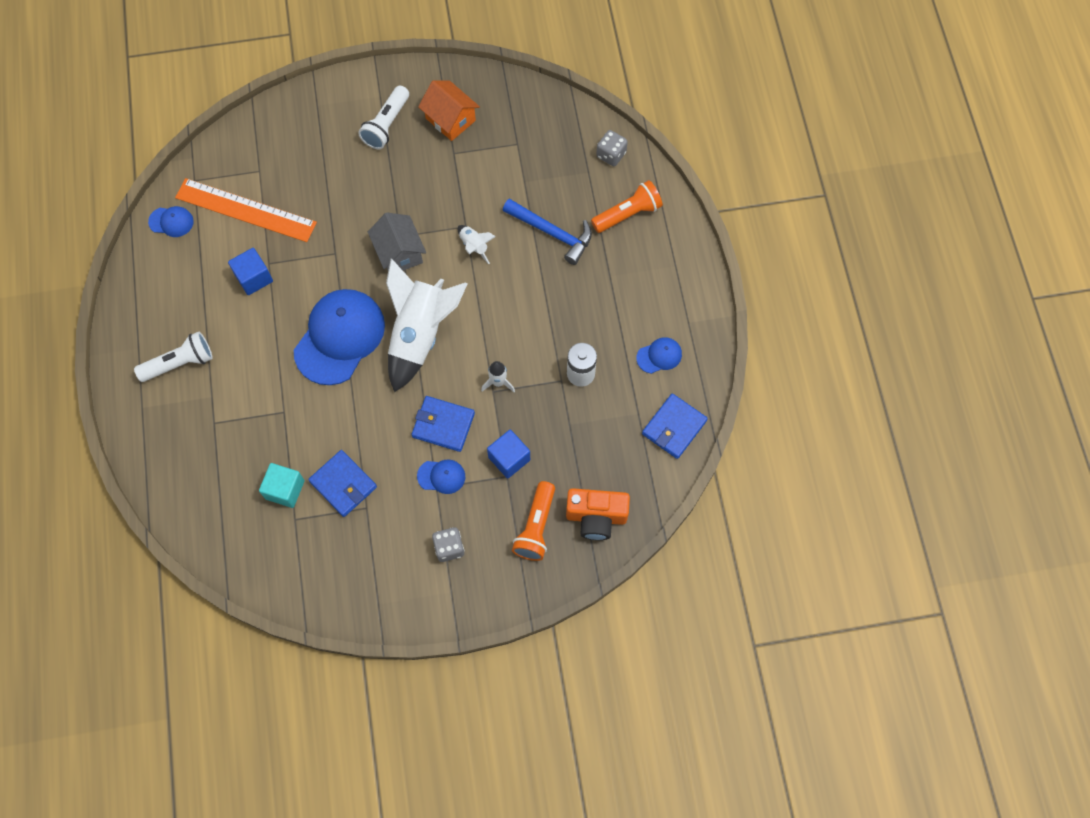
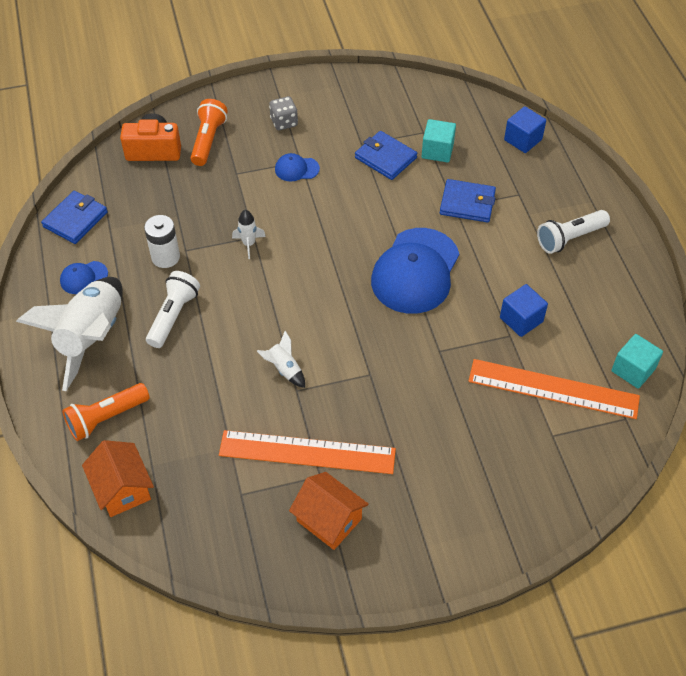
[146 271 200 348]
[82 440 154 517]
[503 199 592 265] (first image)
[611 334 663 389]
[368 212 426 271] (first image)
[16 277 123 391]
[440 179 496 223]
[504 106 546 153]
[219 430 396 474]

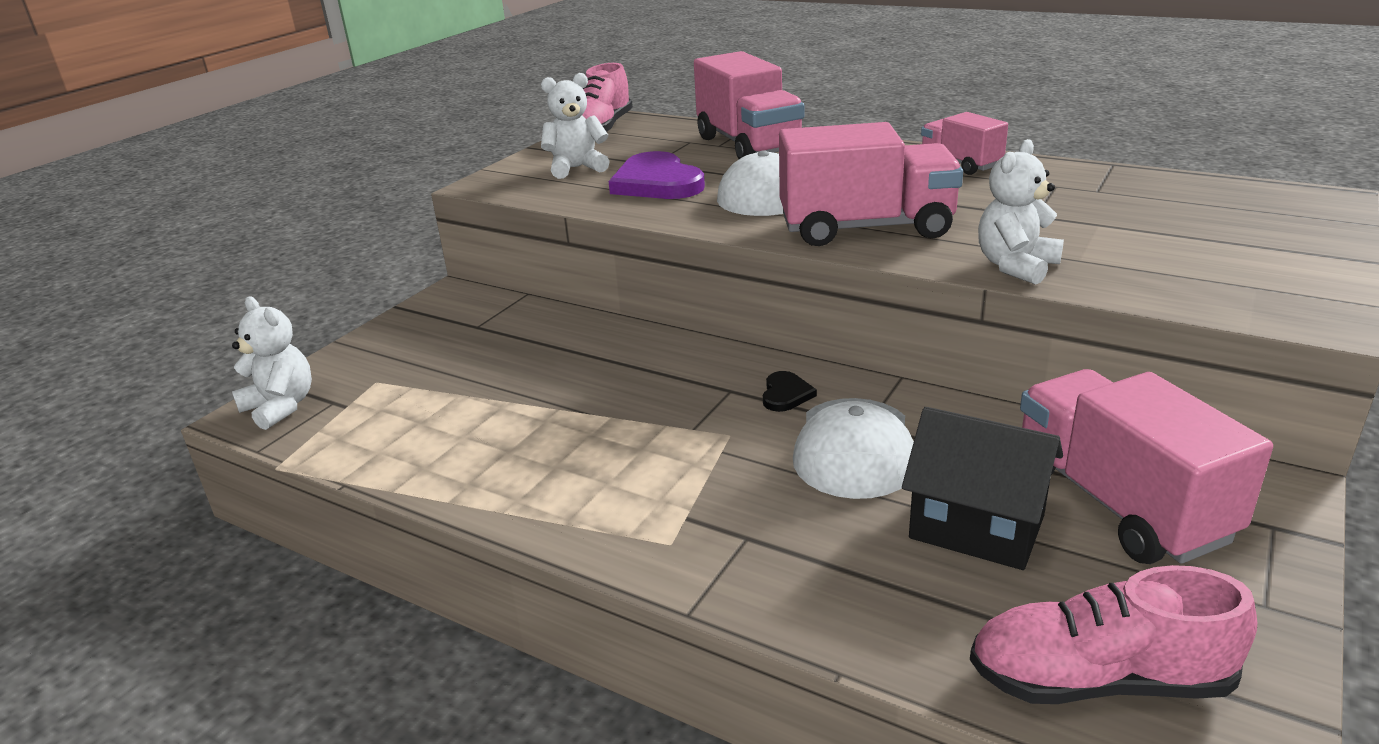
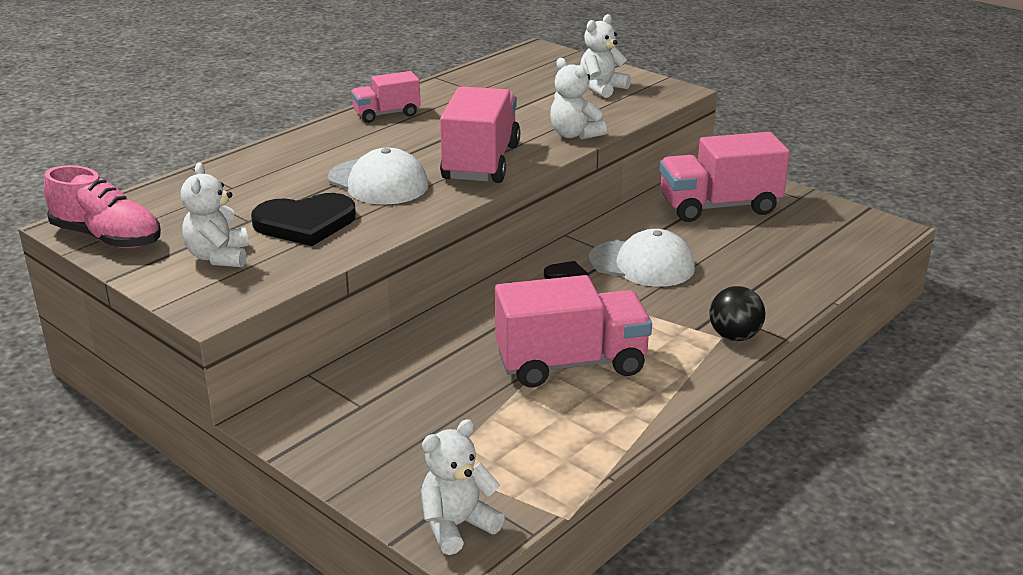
[495 275 652 388]
[251 193 356 246]
[902 407 1063 570] (first image)
[970 565 1257 704] (first image)
[580 14 631 98]
[709 286 765 341]

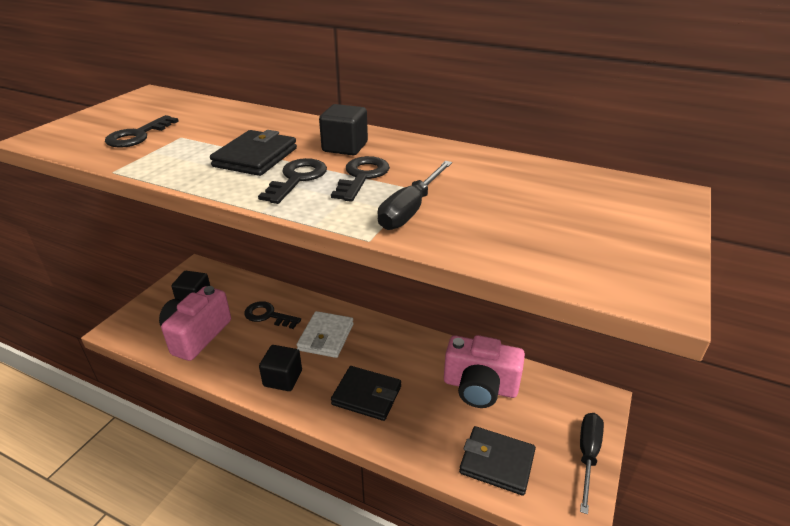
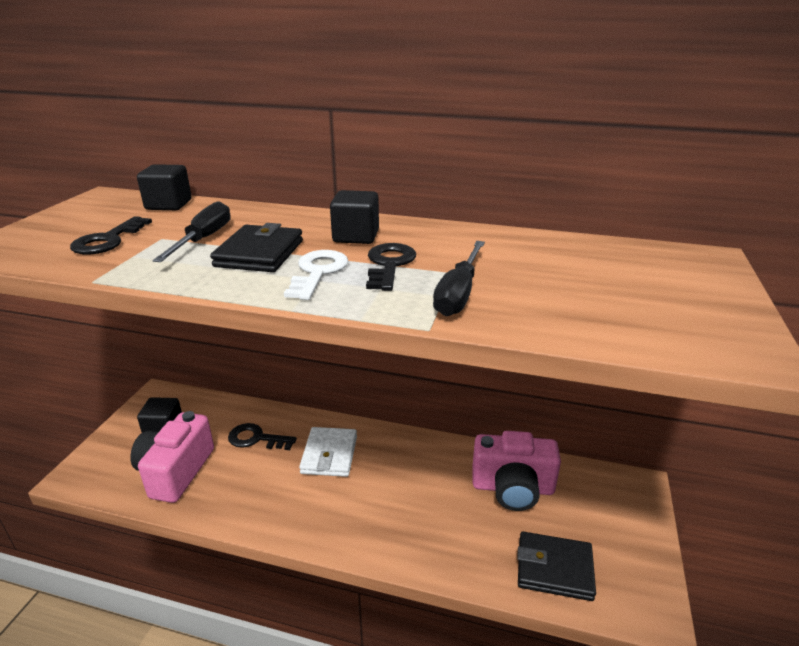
[284 250 348 300]
[137 164 192 210]
[331 366 401 421] (first image)
[153 201 231 262]

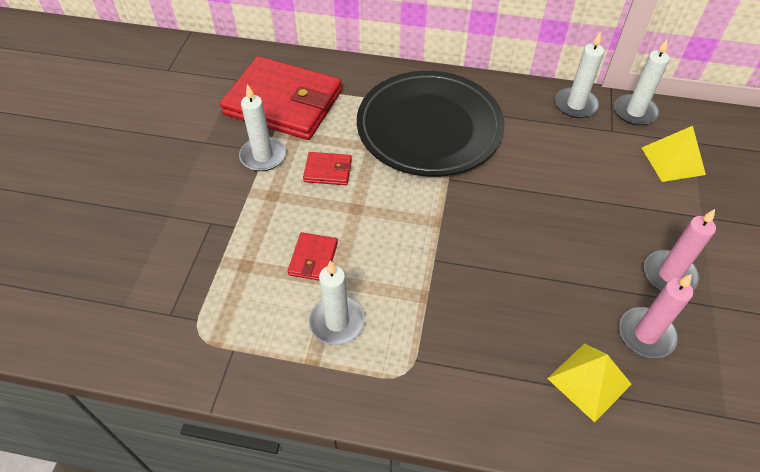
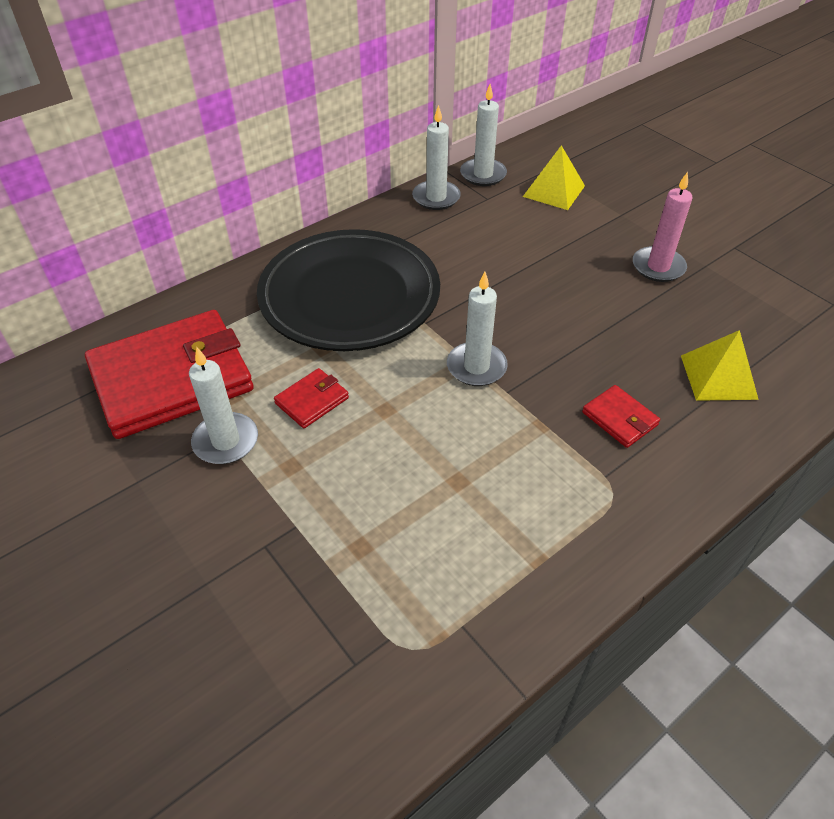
[582 385 660 448]
[447 272 508 386]
[619 274 693 358] (first image)

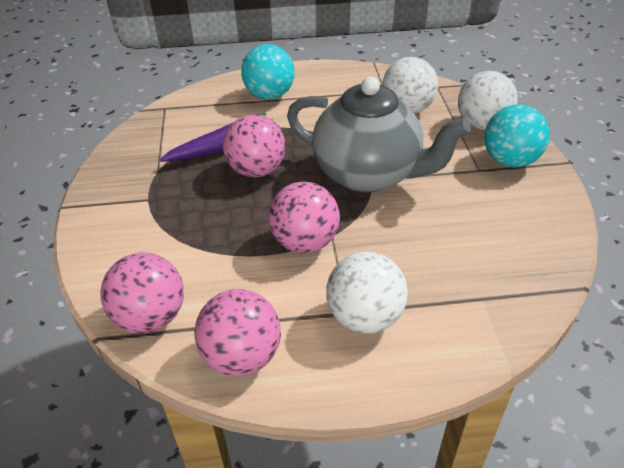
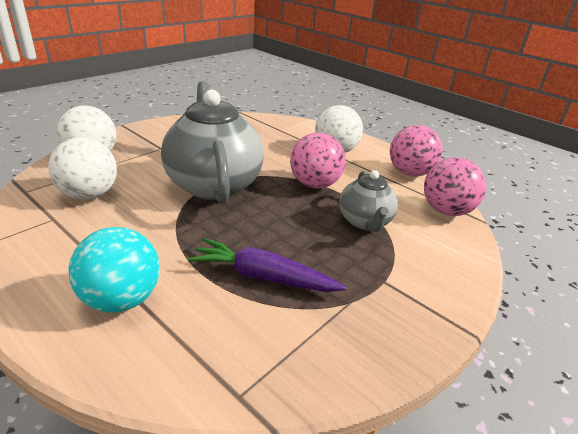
[484 104 550 167] (first image)
[223 114 286 177] (first image)
[339 170 398 232]

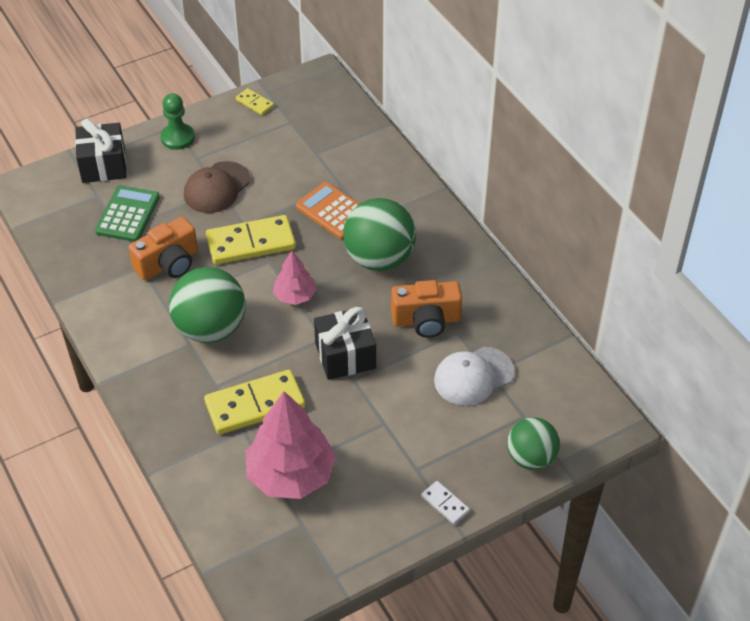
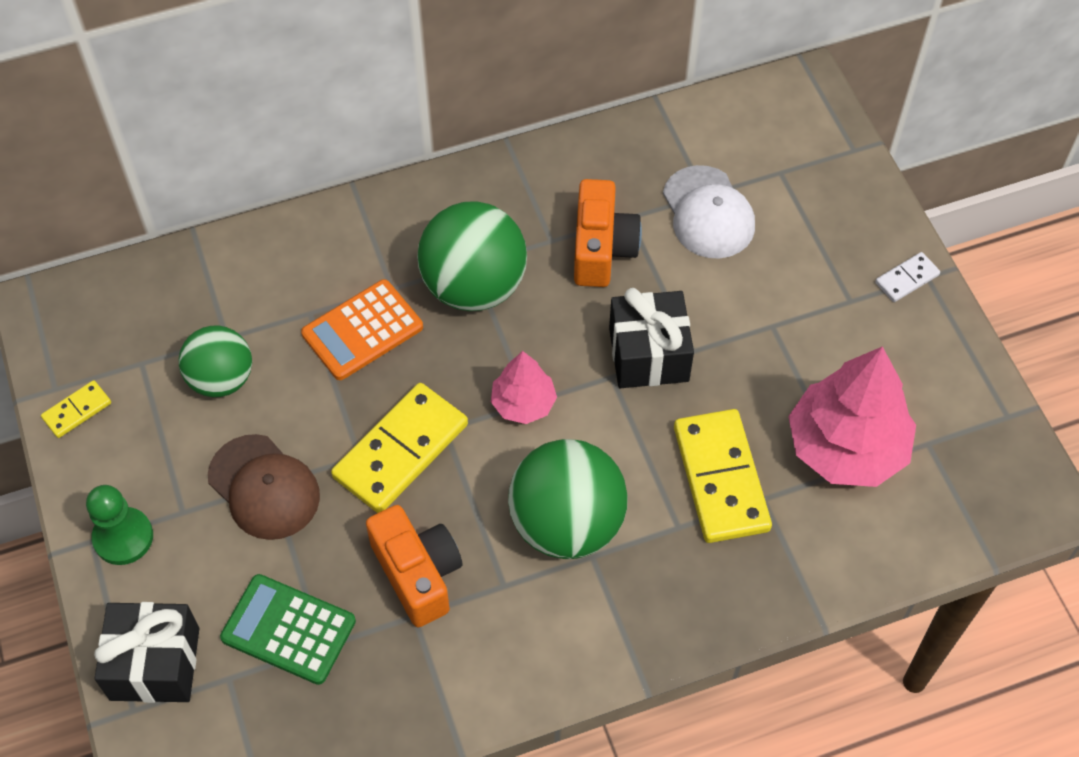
[331 383 468 513]
[179 326 252 397]

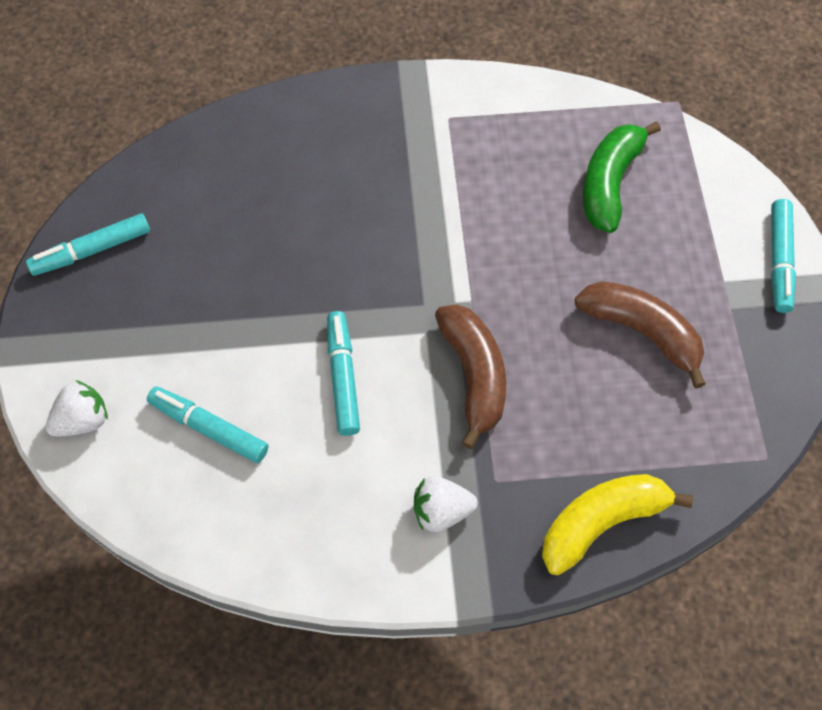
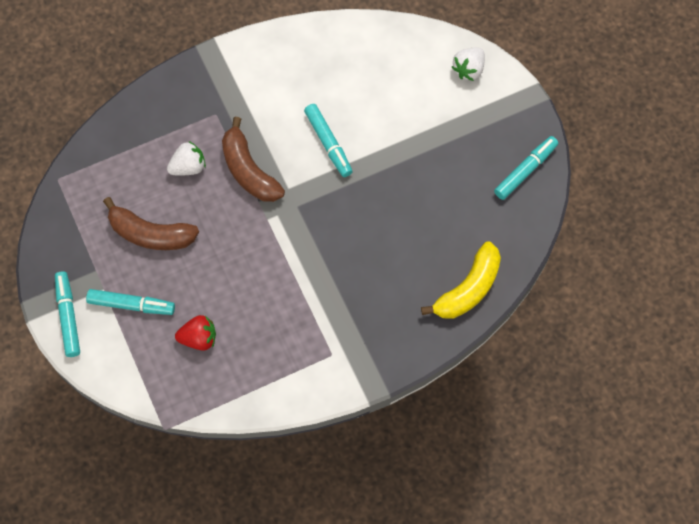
[175 315 216 351]
[86 289 175 315]
[421 241 501 319]
[167 141 206 175]

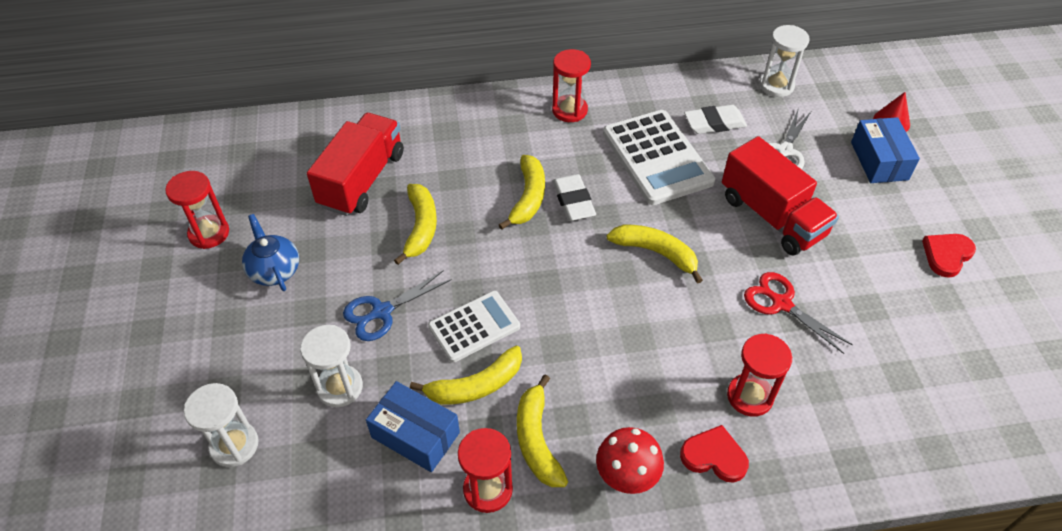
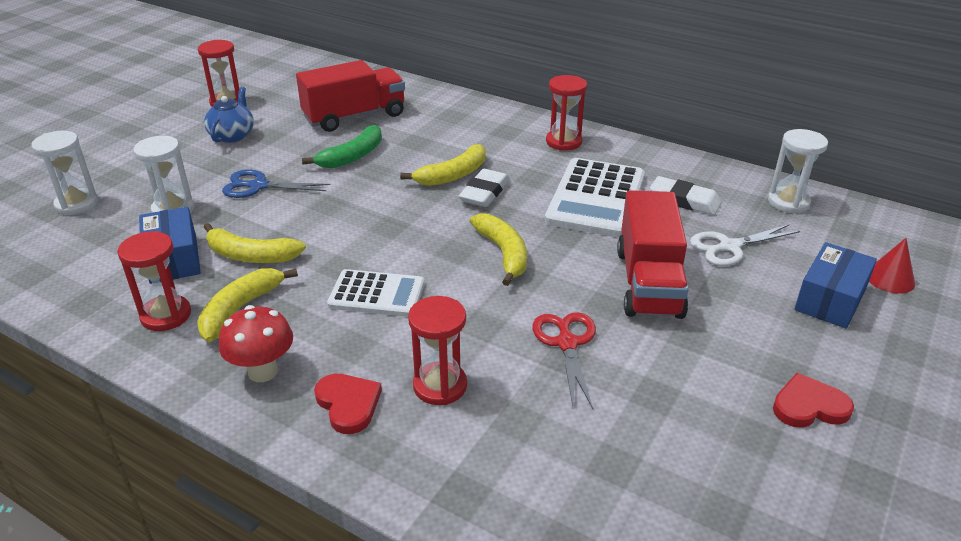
[302 125 382 168]
[327 269 424 317]

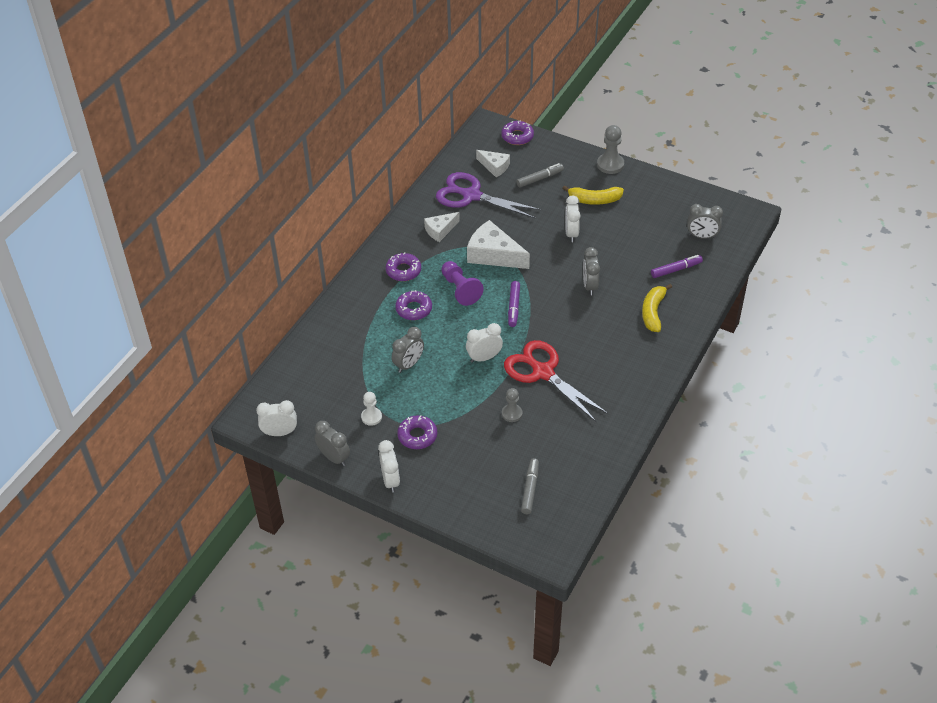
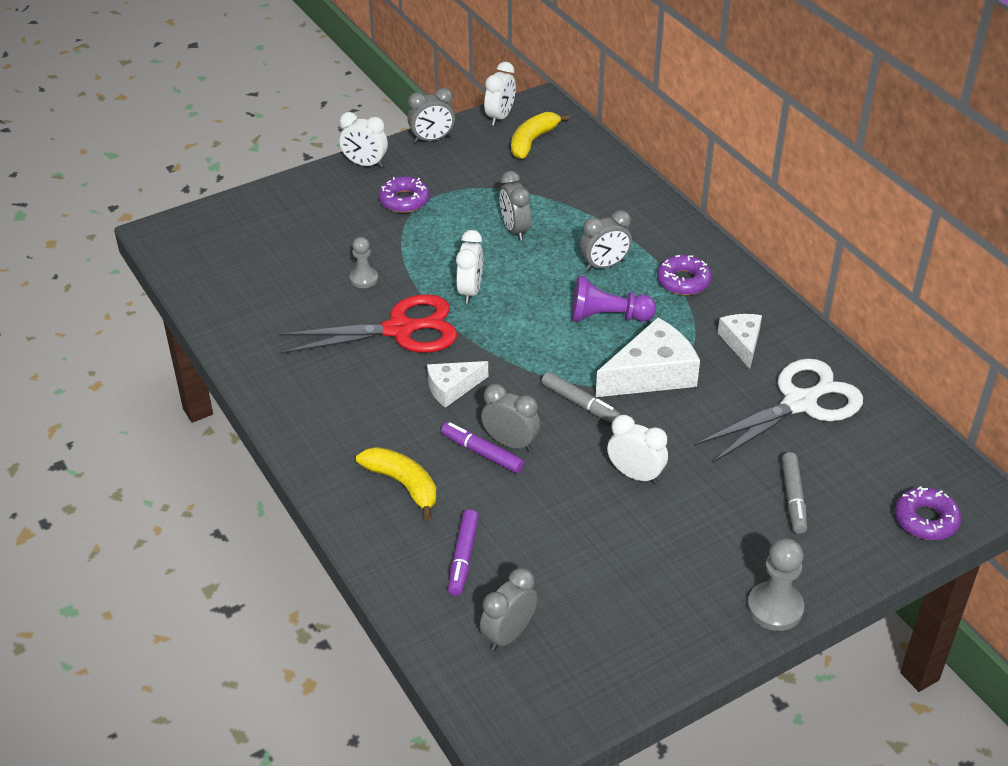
[427 361 488 408]
[695 358 863 463]
[511 112 570 159]
[441 422 524 473]
[580 210 632 271]
[361 392 382 426] (first image)
[541 372 621 423]

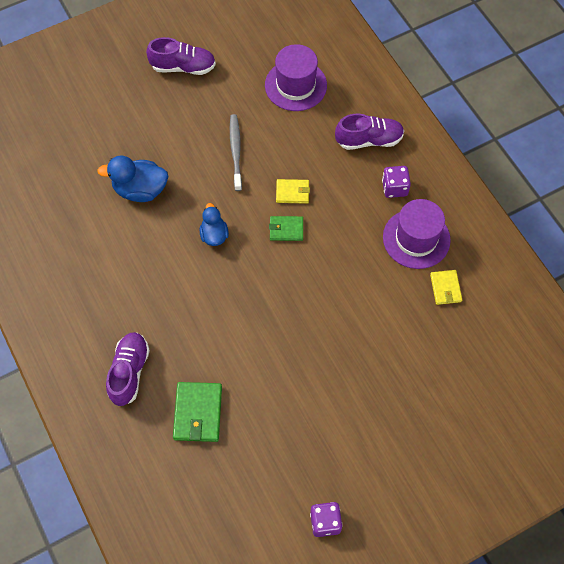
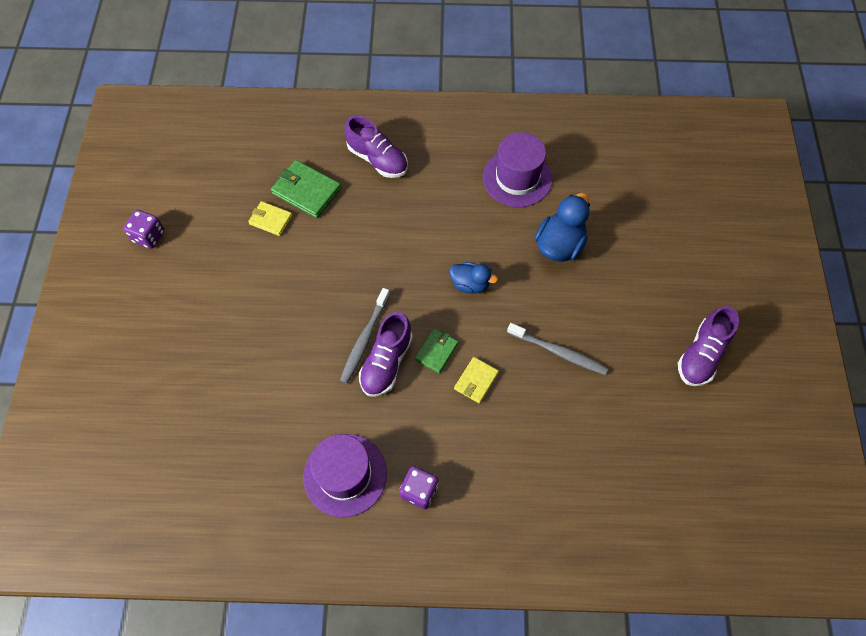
[483 132 553 207]
[359 312 413 397]
[248 201 292 236]
[340 288 390 384]

